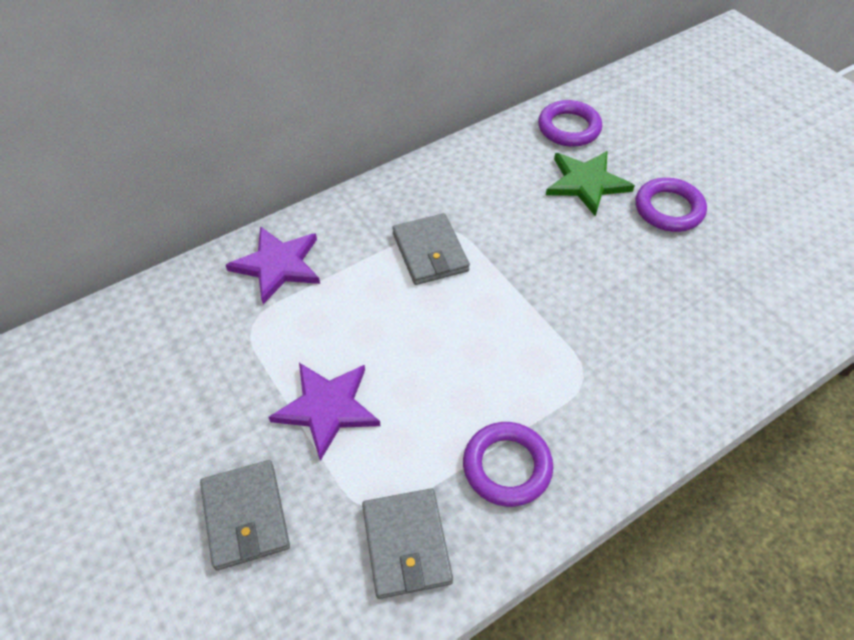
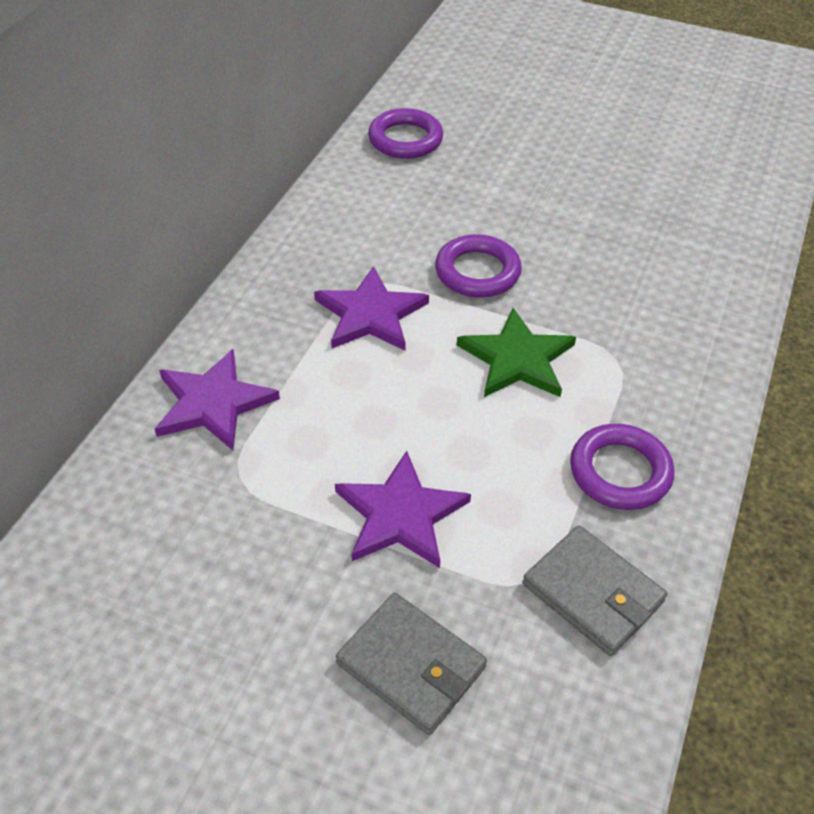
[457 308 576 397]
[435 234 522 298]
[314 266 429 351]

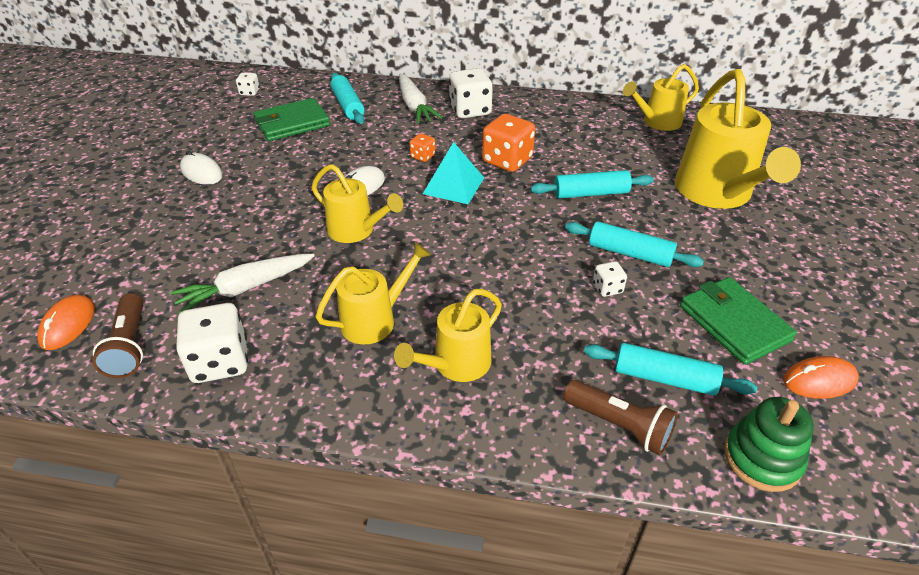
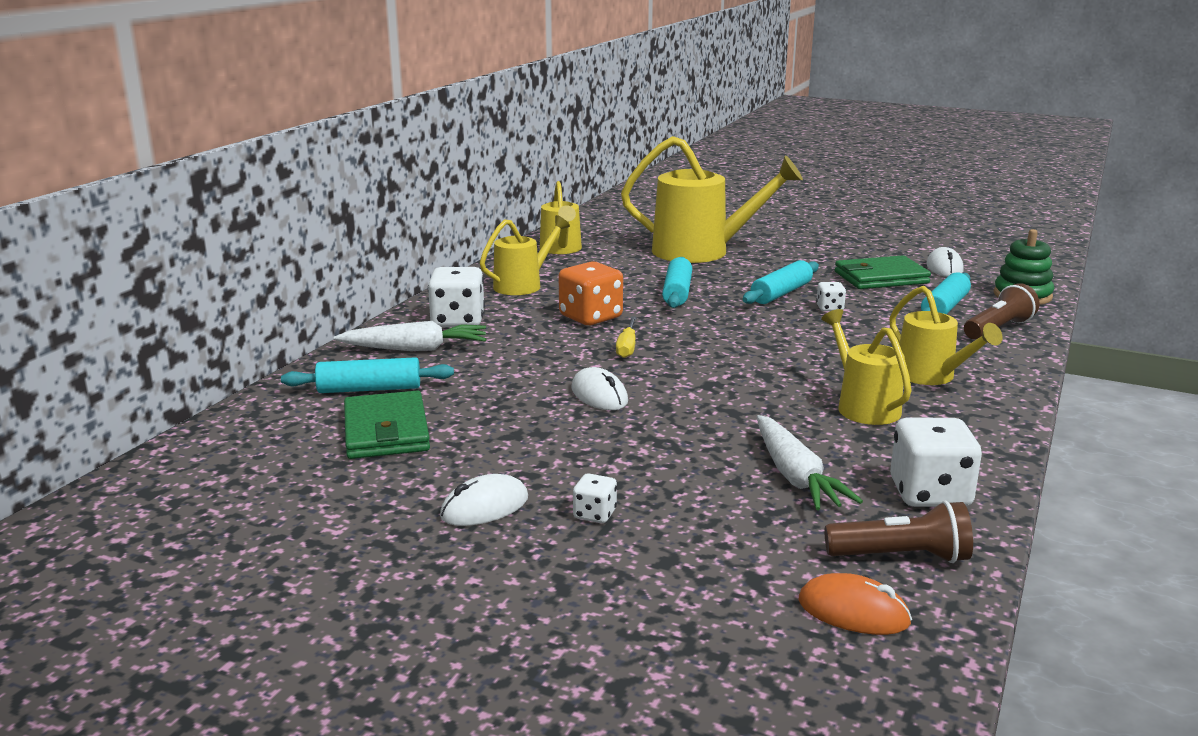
[573 473 617 523]
[410 133 436 162] (first image)
[616 316 636 358]
[480 215 570 295]
[926 247 963 277]

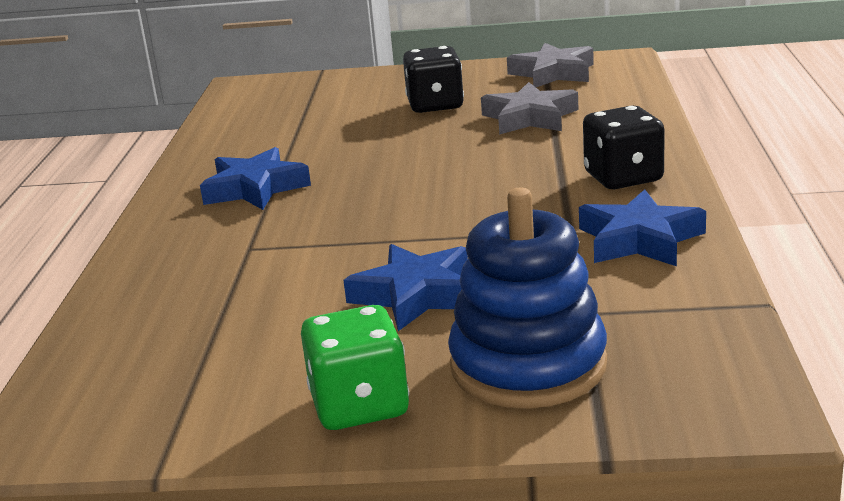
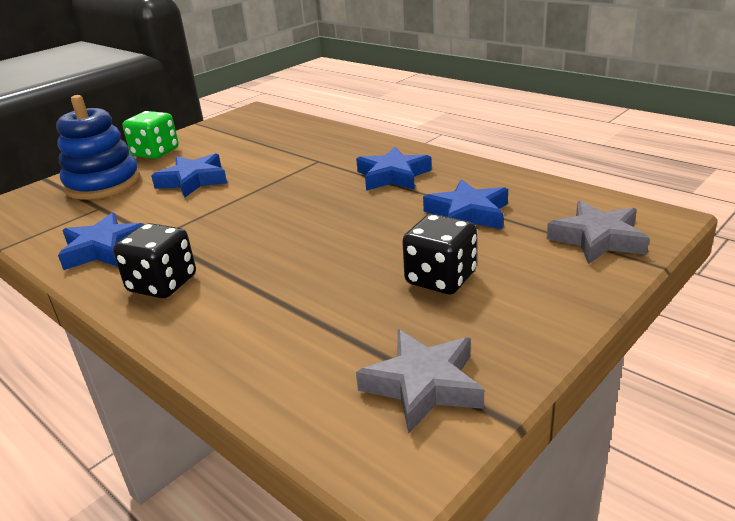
[547 201 649 264]
[423 179 508 229]

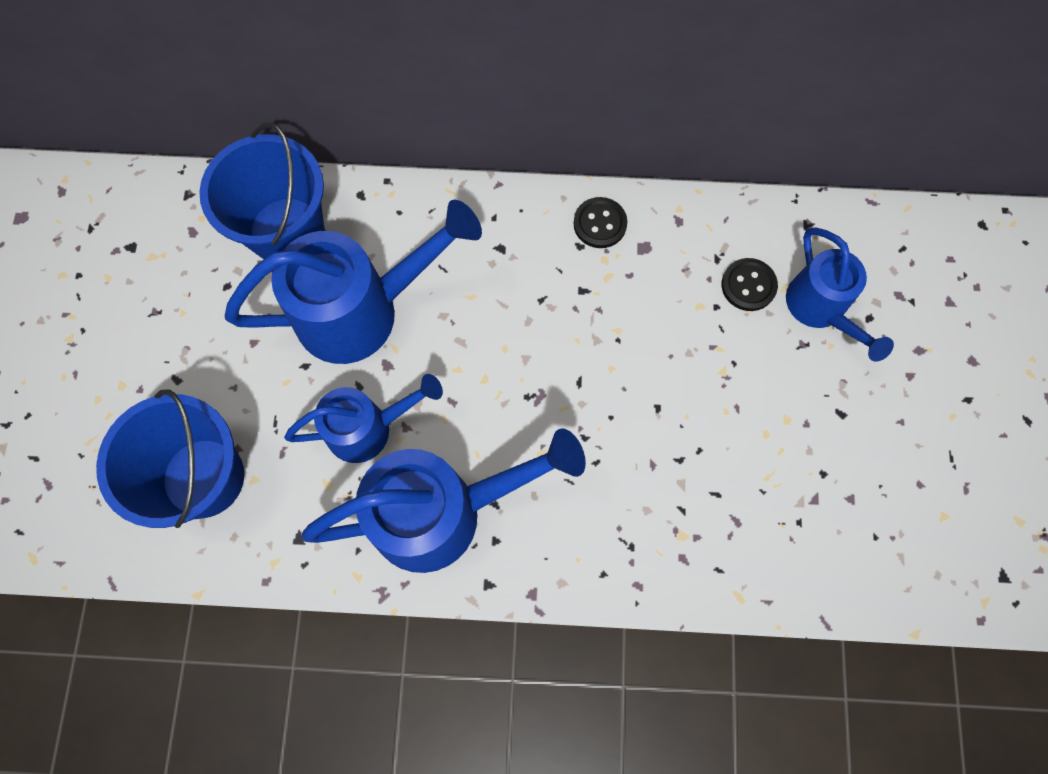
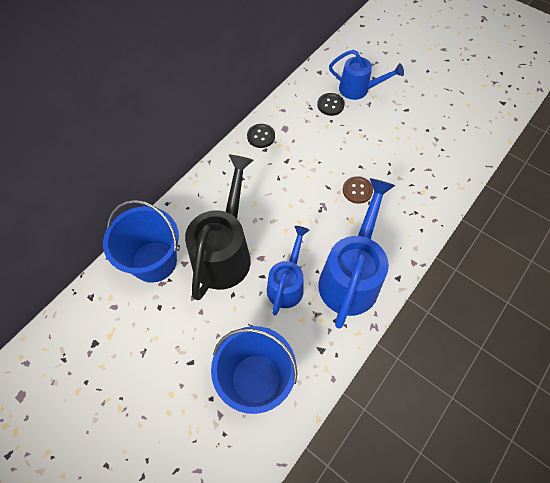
[185 155 253 300]
[343 176 373 204]

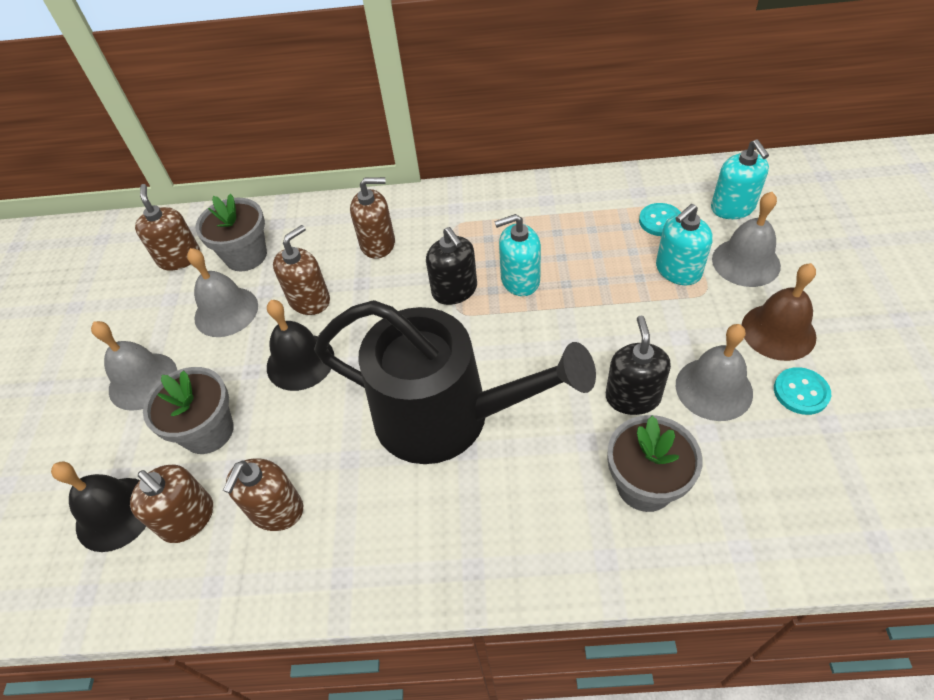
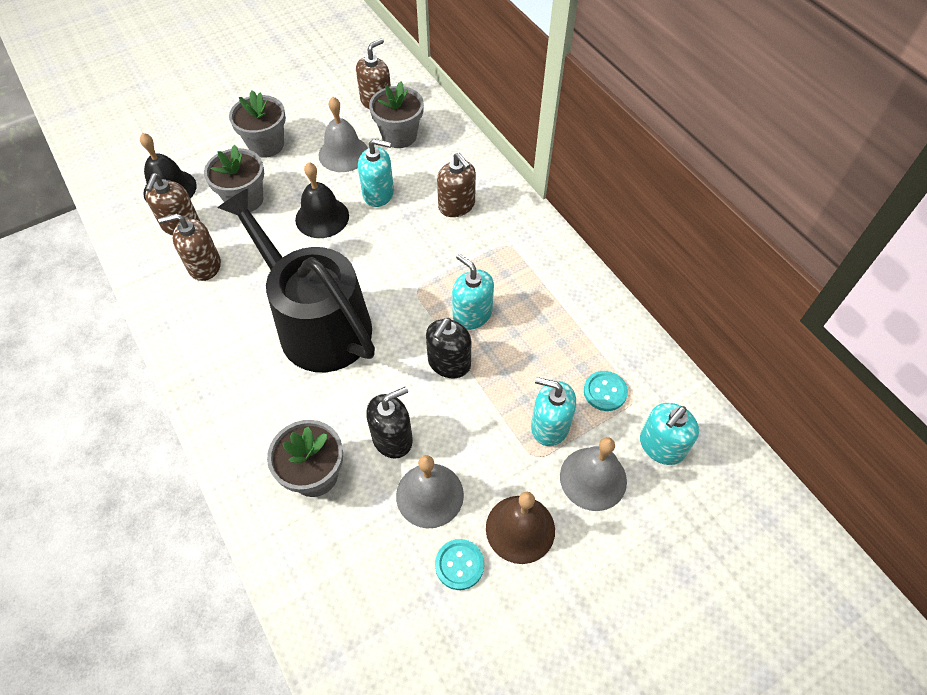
[358 139 394 207]
[426 318 471 378]
[218 188 375 372]
[229 90 286 158]

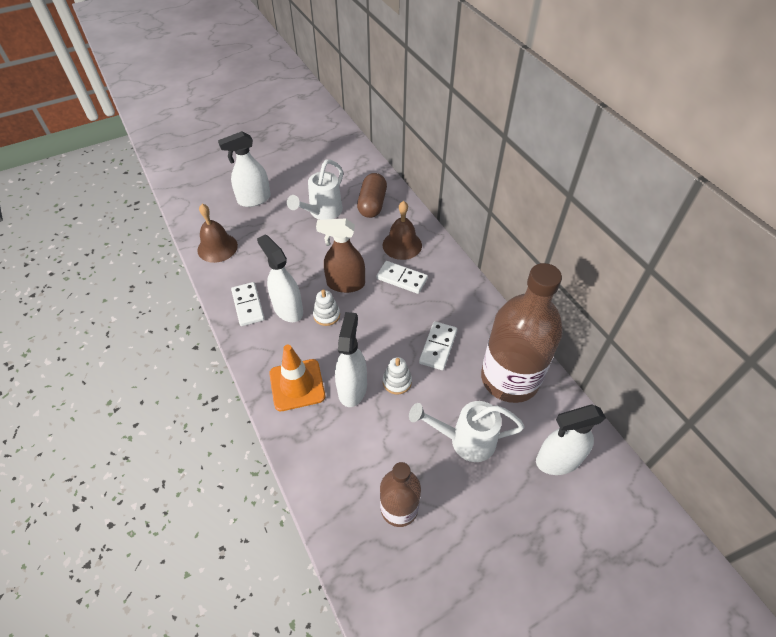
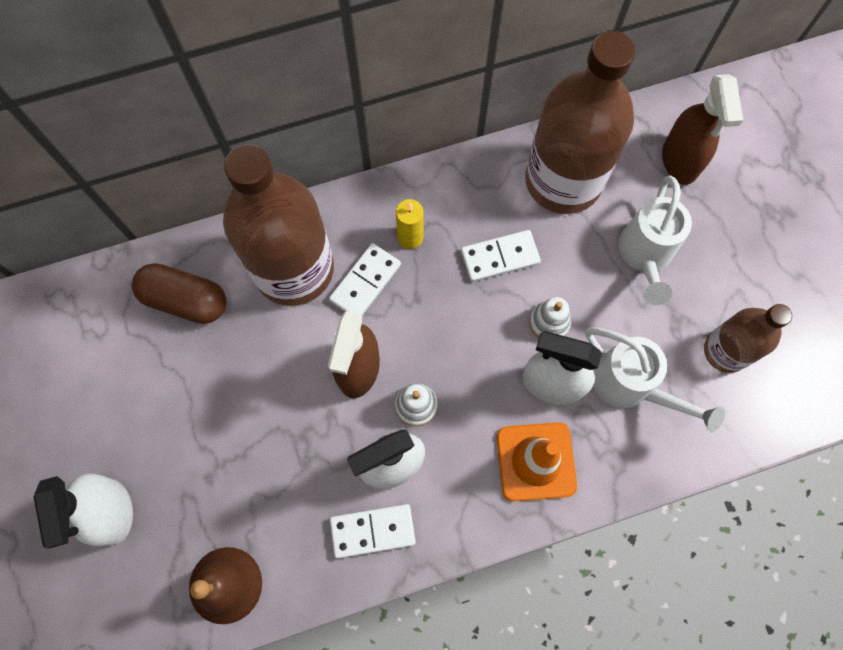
[586 328 725 433]
[223 144 334 306]
[461 230 541 282]
[662 74 743 185]
[396 199 424 249]

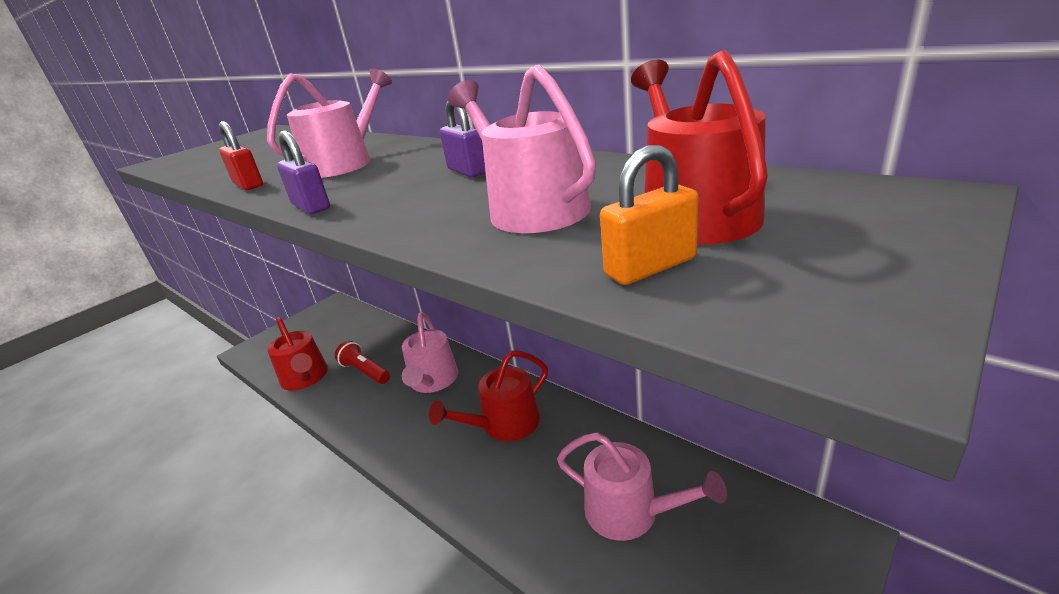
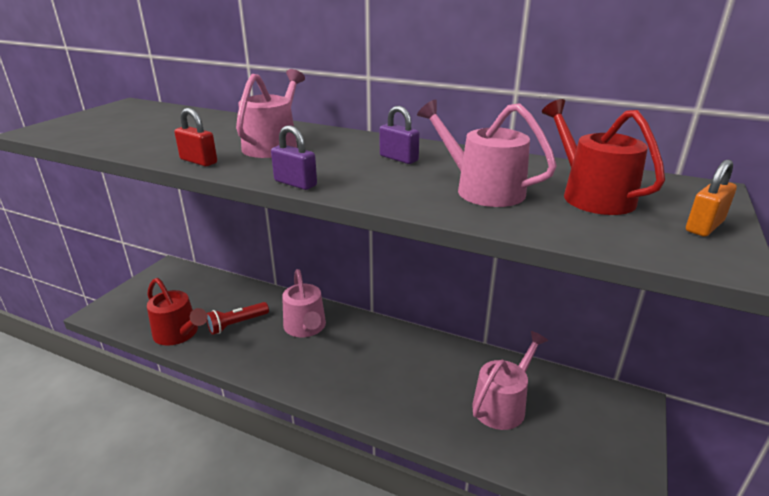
[686 160 737 237]
[207 302 269 335]
[429 351 548 441] (first image)
[472 331 548 430]

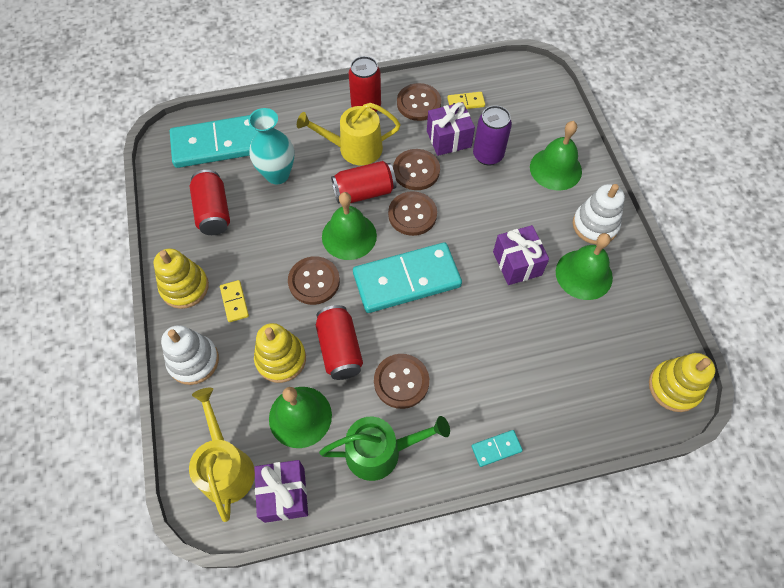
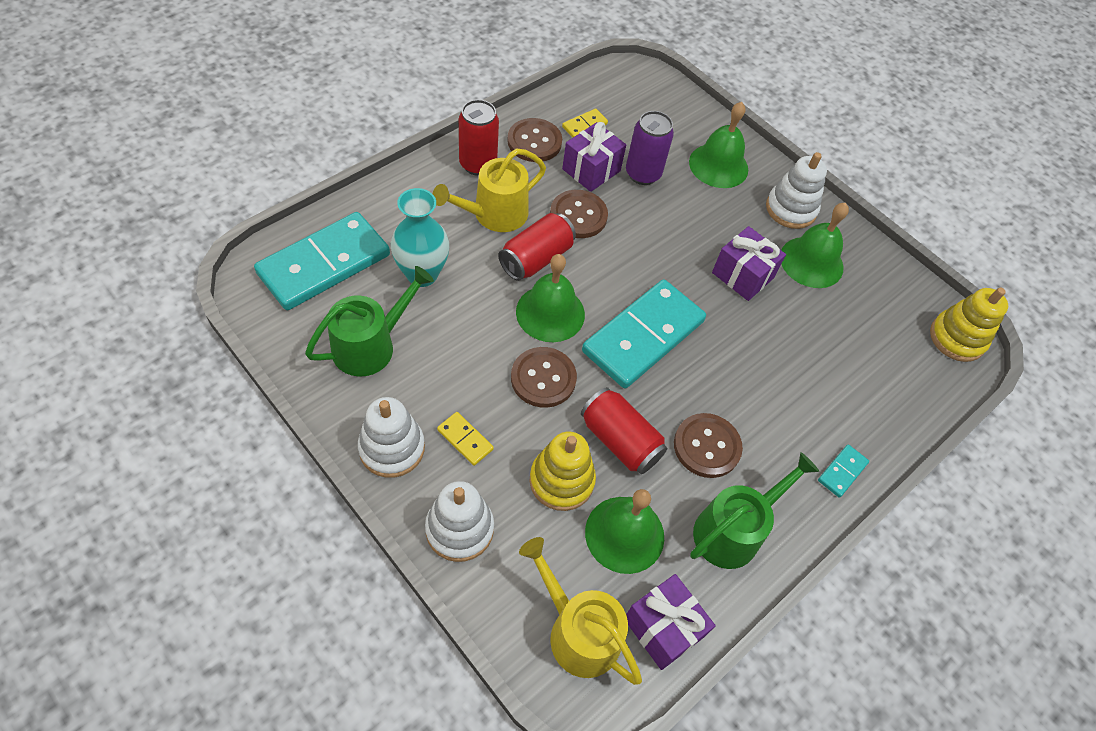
[305 266 434 377]
[388 191 437 236] (first image)
[358 397 425 478]

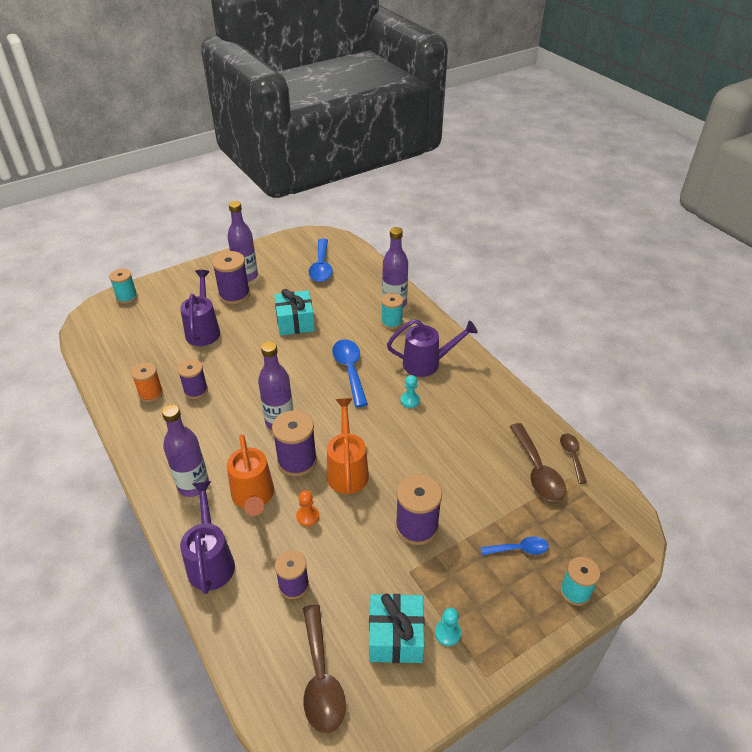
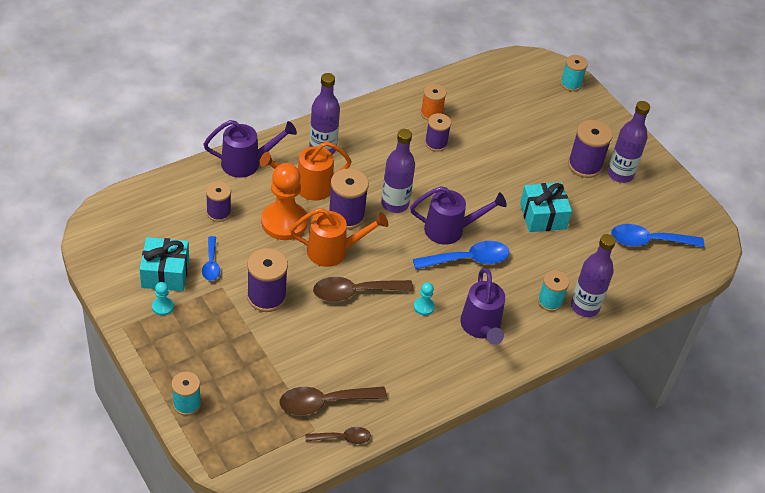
[410 186 507 245]
[261 163 308 240]
[202 236 220 281]
[313 277 413 302]

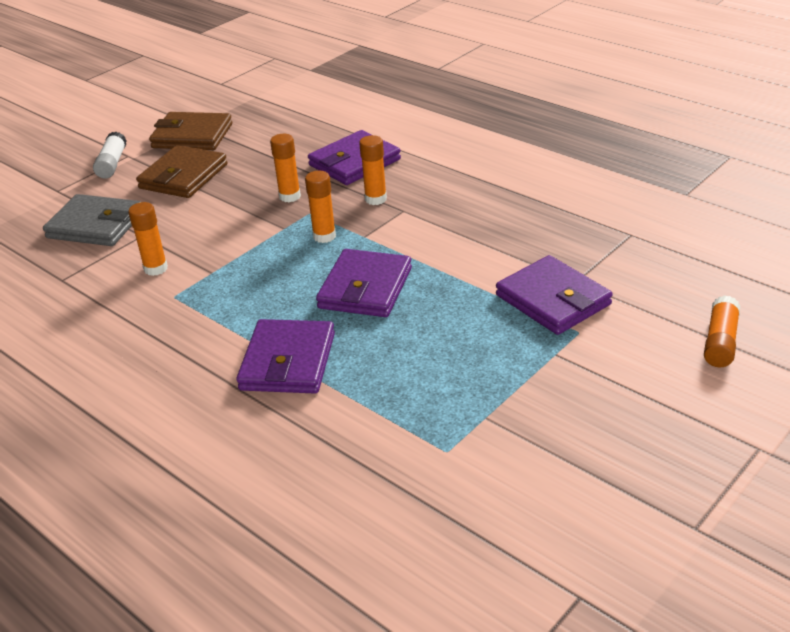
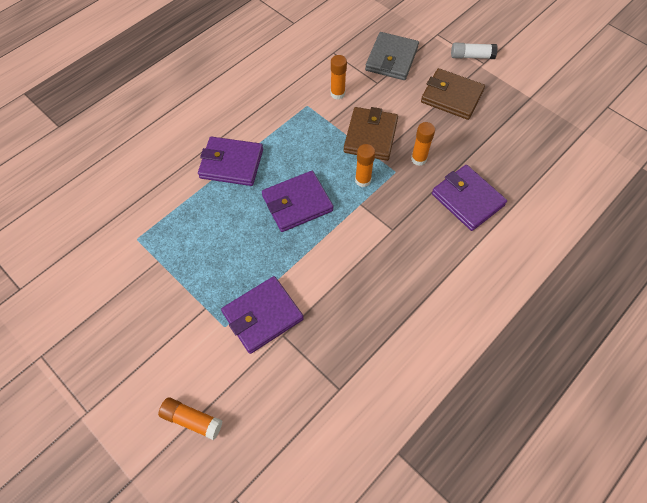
[343 107 398 161]
[359 135 387 205] (first image)
[262 171 334 232]

